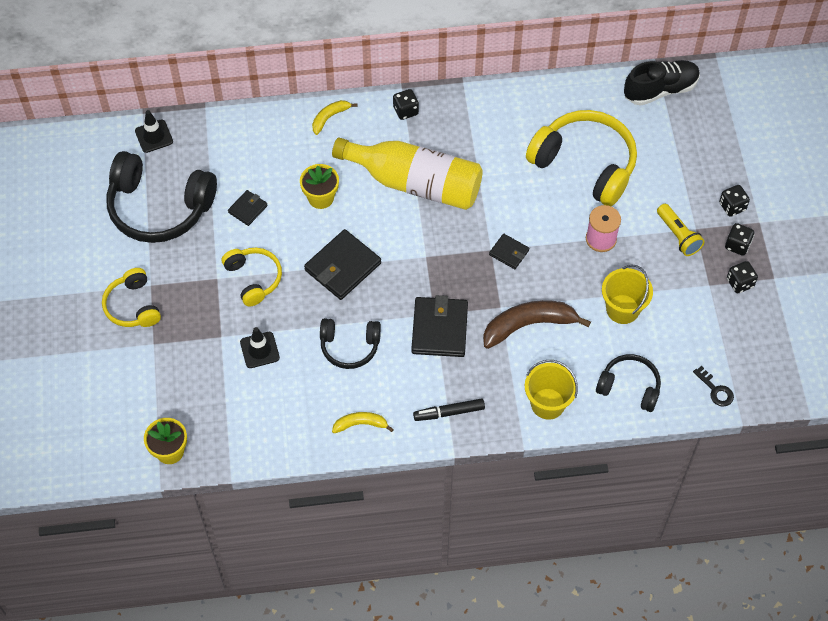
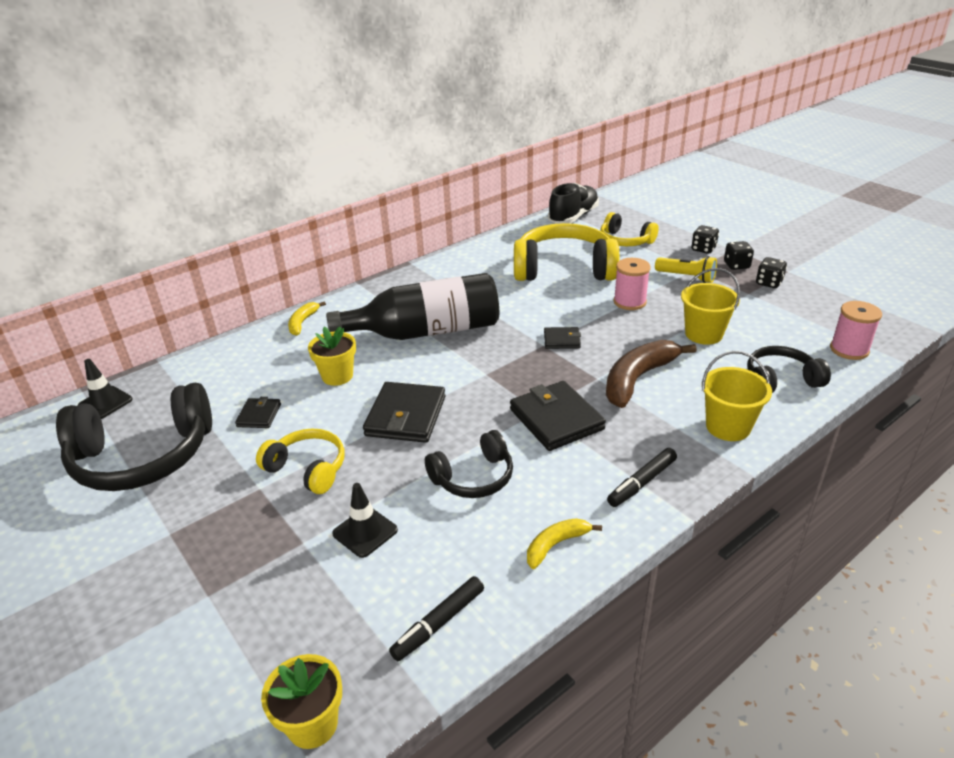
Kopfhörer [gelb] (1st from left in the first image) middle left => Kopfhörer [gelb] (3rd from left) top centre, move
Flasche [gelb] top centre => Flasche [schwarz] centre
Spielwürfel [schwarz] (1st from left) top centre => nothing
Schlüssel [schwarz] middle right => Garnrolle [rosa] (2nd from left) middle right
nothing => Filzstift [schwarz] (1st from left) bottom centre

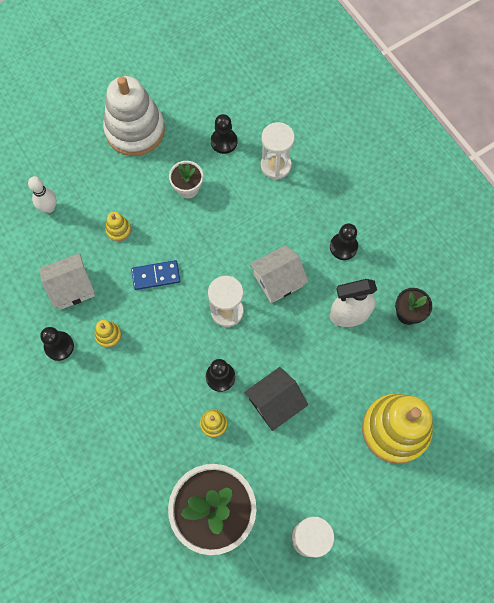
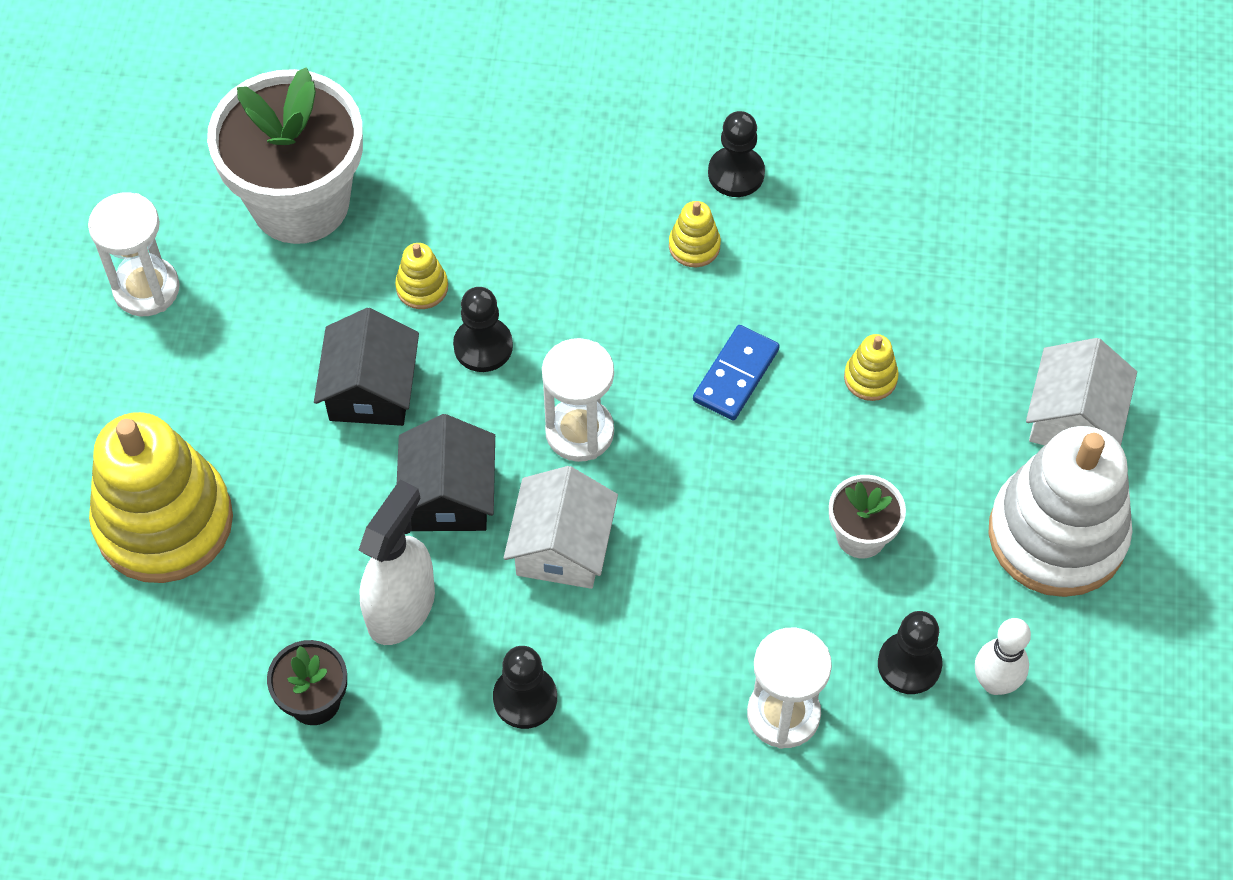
Bowlingkegel [weiß] top left => Bowlingkegel [weiß] bottom right, move
Haus [weiß] (1st from left in the first image) middle left => Haus [weiß] (2nd from left) middle right, move
nothing => Haus [schwarz] (2nd from left) centre

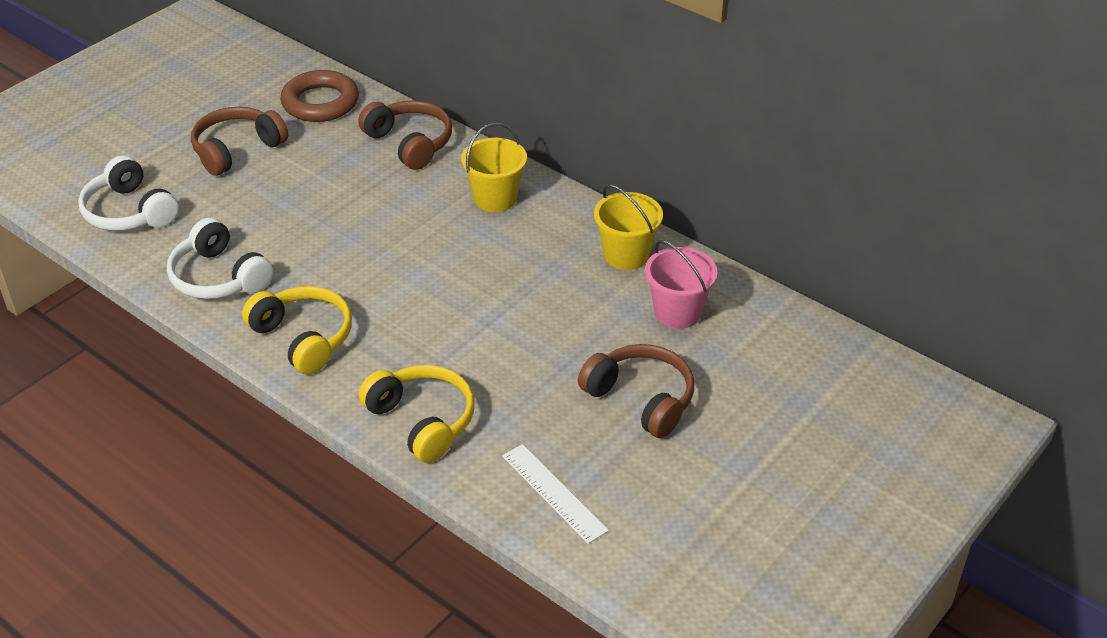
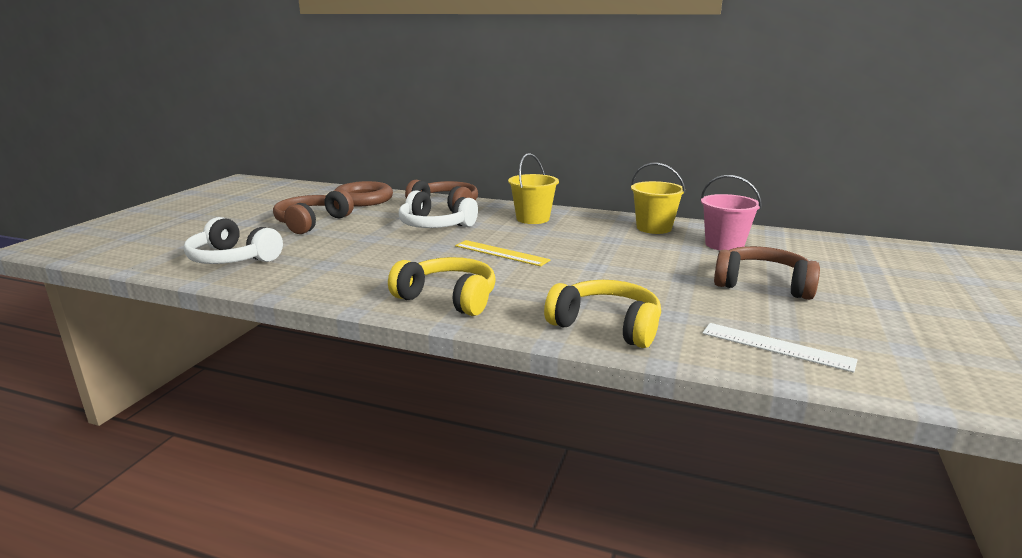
Kopfhörer [weiß] (2nd from left) middle left => Kopfhörer [weiß] (2nd from left) centre, move
nothing => Lineal [gelb] centre

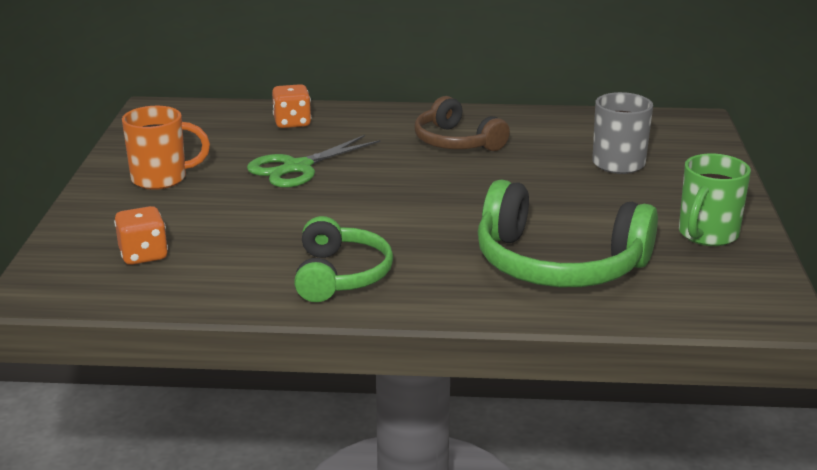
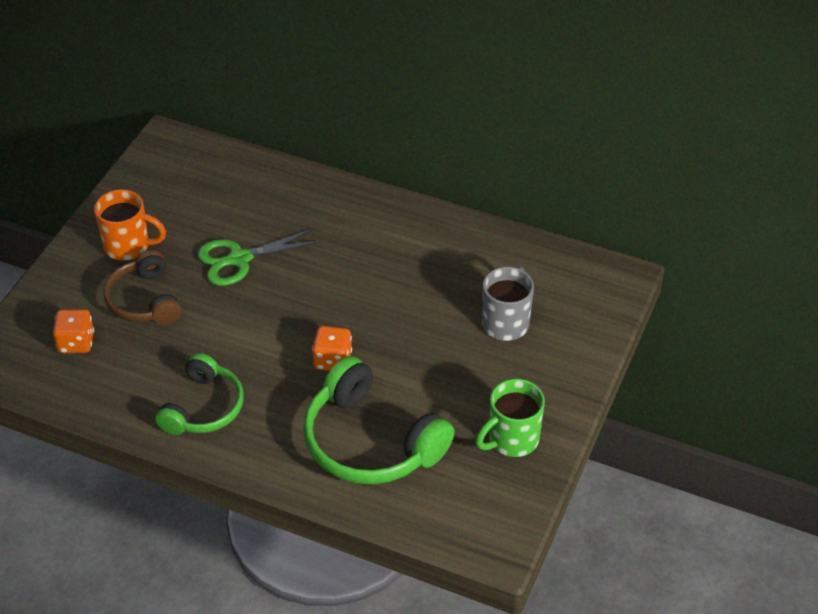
Spielwürfel [orange] (2nd from left) top centre => Spielwürfel [orange] (2nd from left) centre, move
Kopfhörer [braun] top centre => Kopfhörer [braun] middle left, move

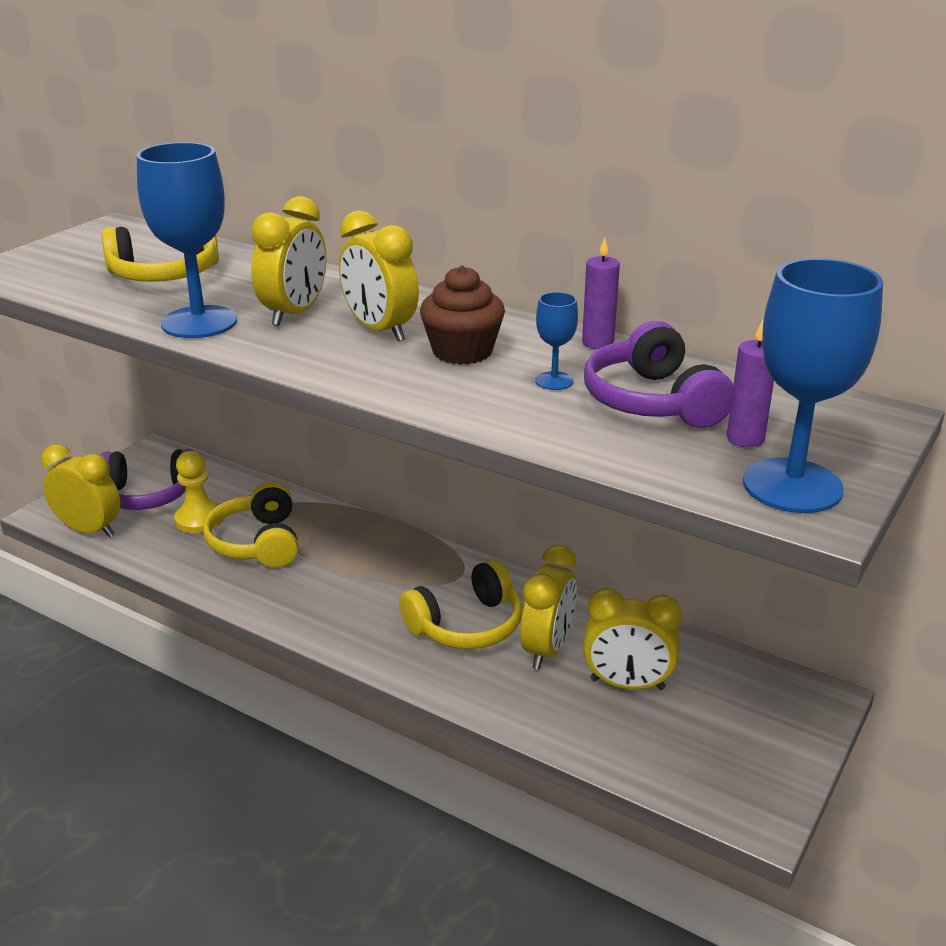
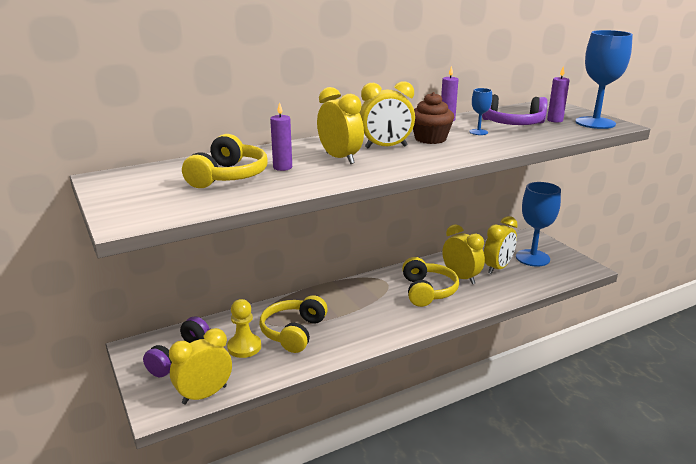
Kelch [blau] (1st from left in the first image) top left => Kelch [blau] (2nd from left) middle right, move
Kopfhörer [gelb] (2nd from left) middle left => Kopfhörer [gelb] (2nd from left) bottom centre, 90 degrees clockwise
nothing => Kerze [lila] (1st from left) top centre

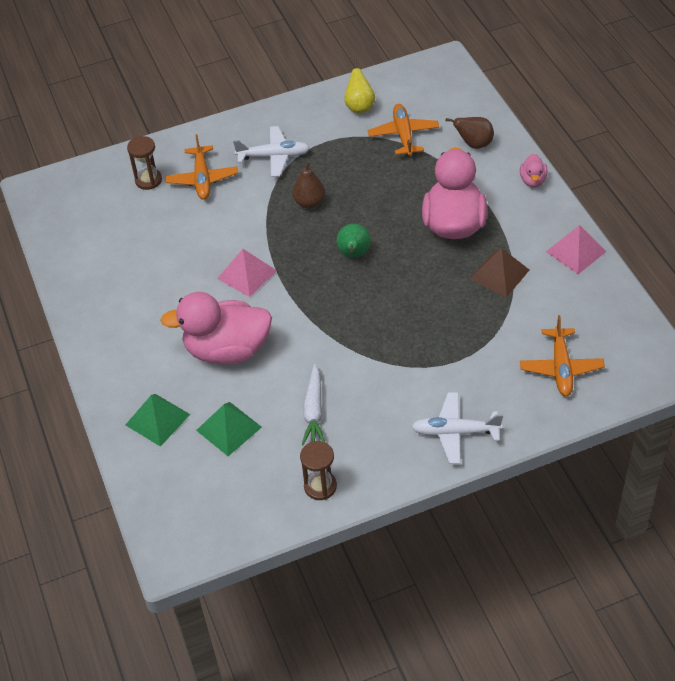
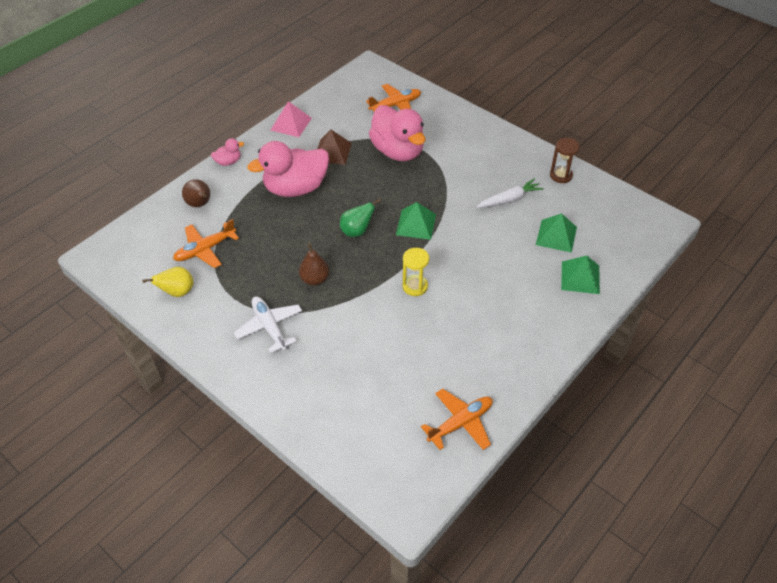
Sanduhr [braun] (1st from left) top left => nothing
Ente [rosa] (1st from left in the first image) middle left => Ente [rosa] (3rd from left) top centre, move
Flugzeug [orange] (1st from left in the first image) top left => Flugzeug [orange] (3rd from left) bottom centre, move
Pyramide [rosa] (1st from left) centre => Sanduhr [gelb] centre
Flugzeug [weiß] (2nd from left) middle right => nothing
nothing => Pyramide [grün] (1st from left) centre

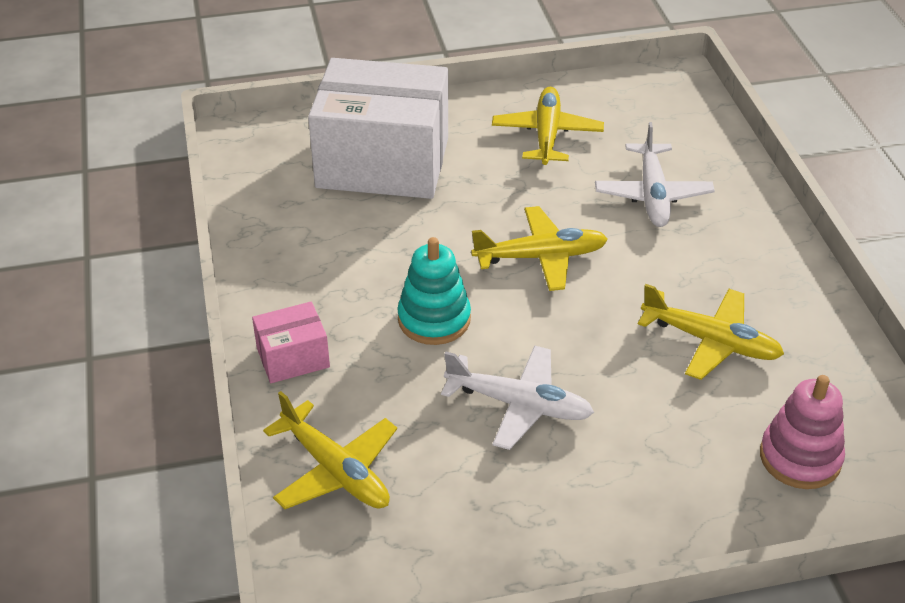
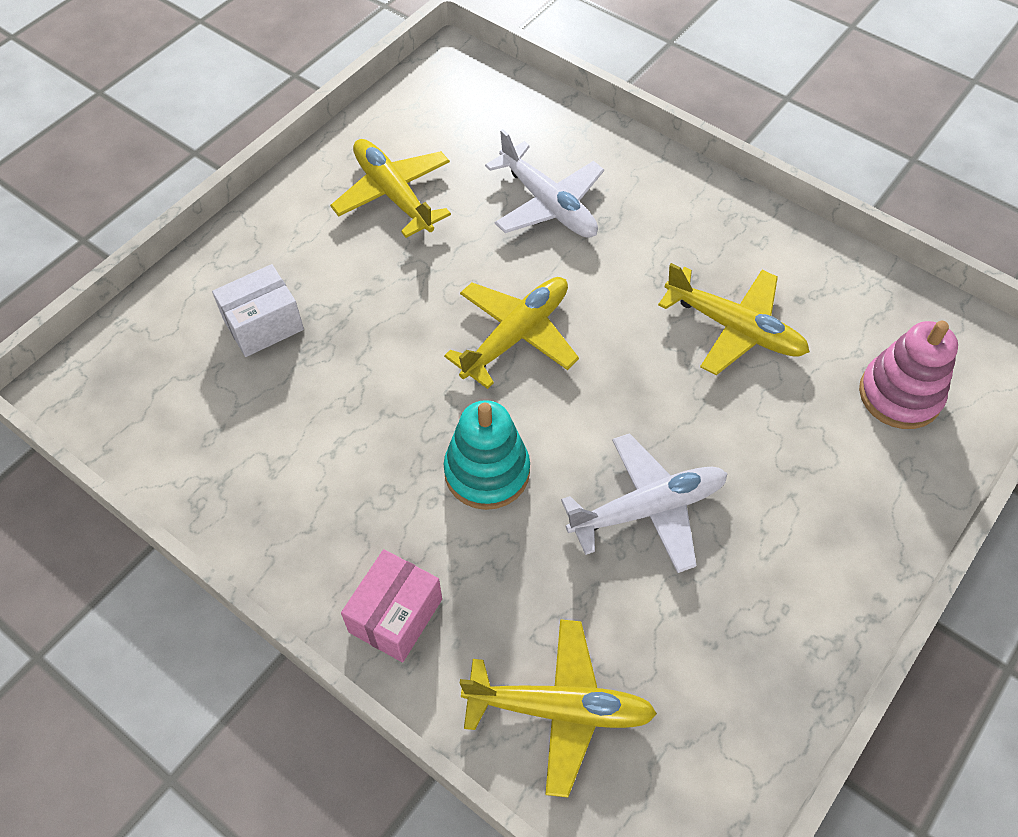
Schachtel [weiß] top centre => Schachtel [weiß] middle left, x0.44
Flugzeug [gelb] (4th from left) middle right, 45 degrees clockwise

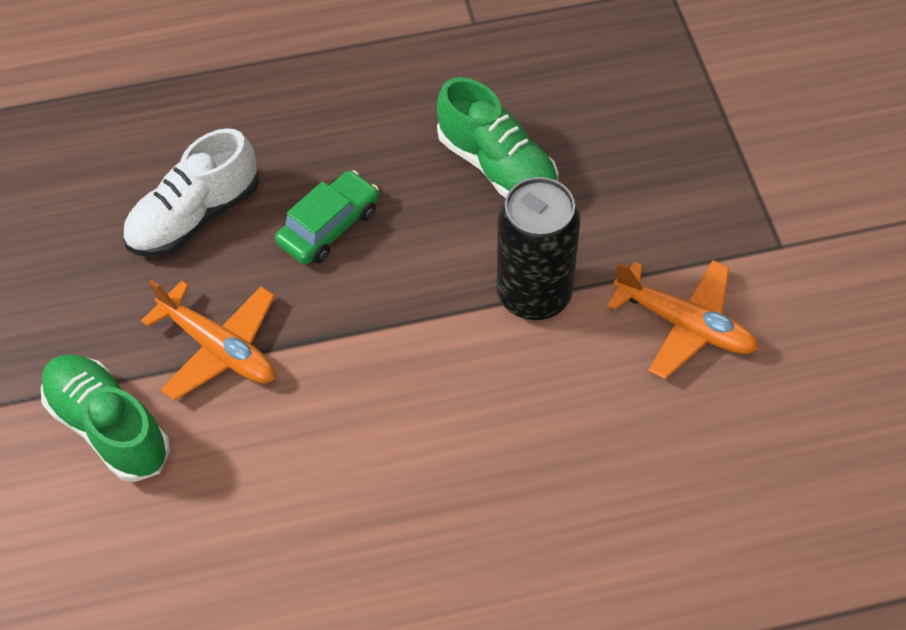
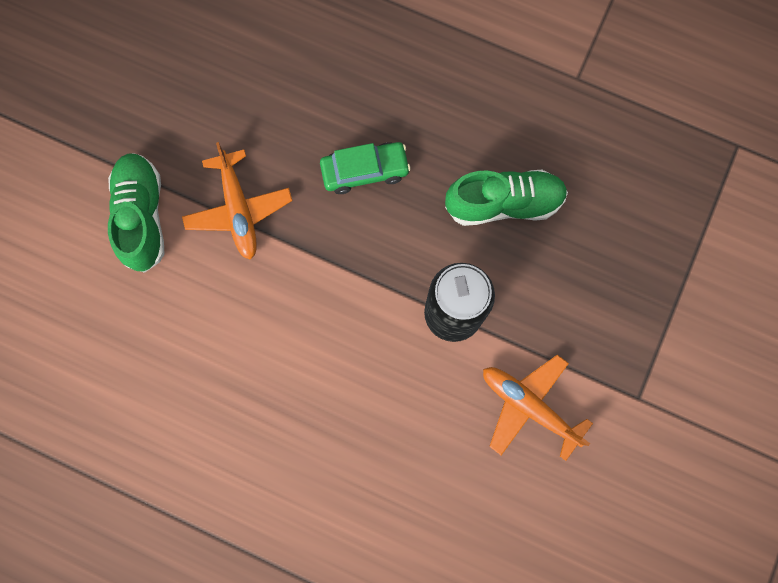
Schuh [weiß] top left => nothing
Schuh [grün] (2nd from left) top centre => Schuh [grün] (2nd from left) centre, 90 degrees counterclockwise
Flugzeug [orange] (2nd from left) middle right => Flugzeug [orange] (2nd from left) bottom right, 150 degrees clockwise

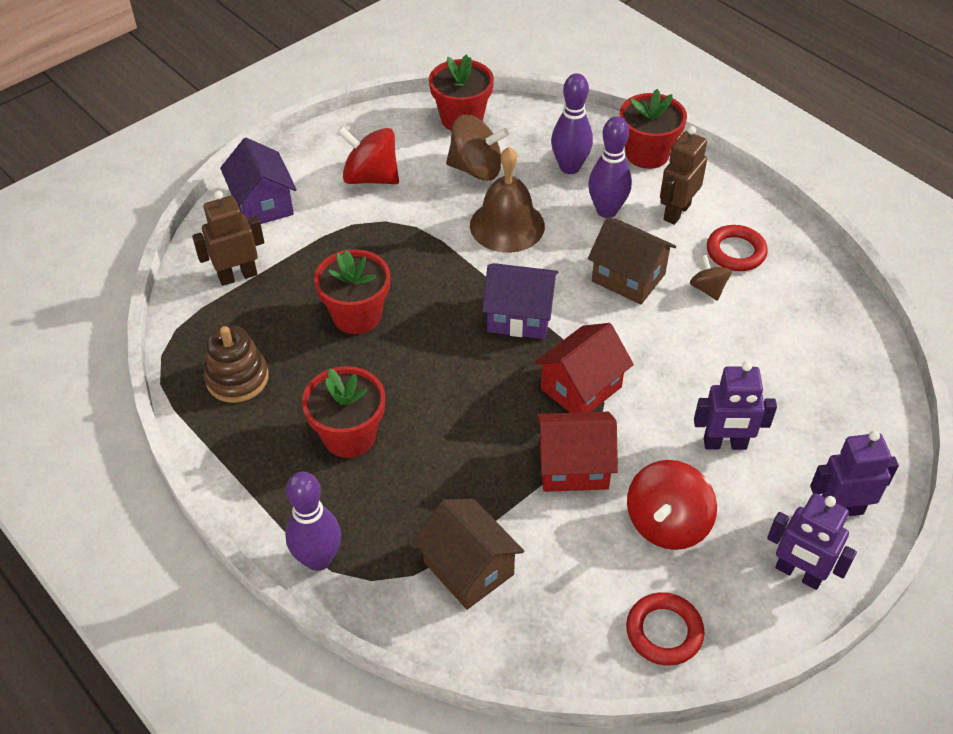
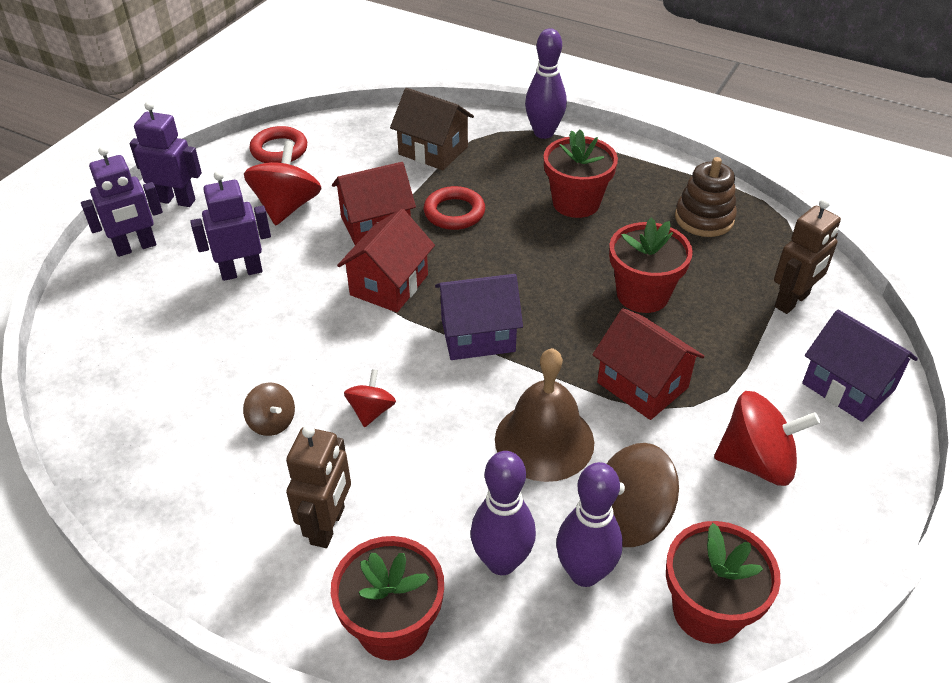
Bowlingkegel [lila] (3rd from left) top centre => Bowlingkegel [lila] (3rd from left) bottom centre, move
Haus [braun] (2nd from left) centre => Kreisel [rot] (2nd from left) centre
Ring [rot] (2nd from left) middle right => Ring [rot] (2nd from left) top centre, move
nothing => Haus [rot] (3rd from left) middle right

